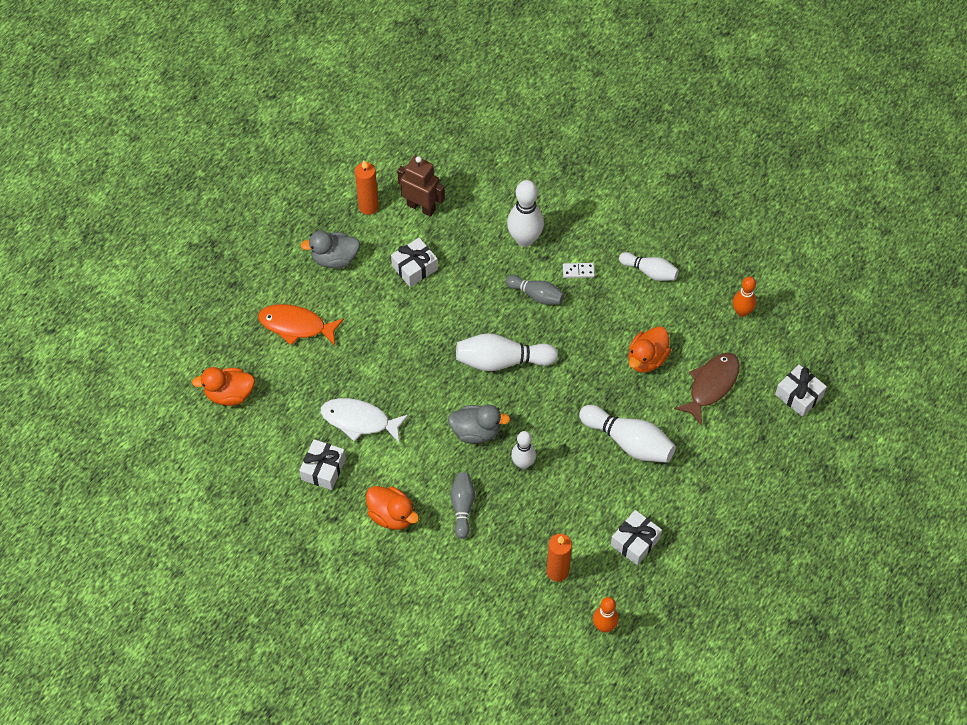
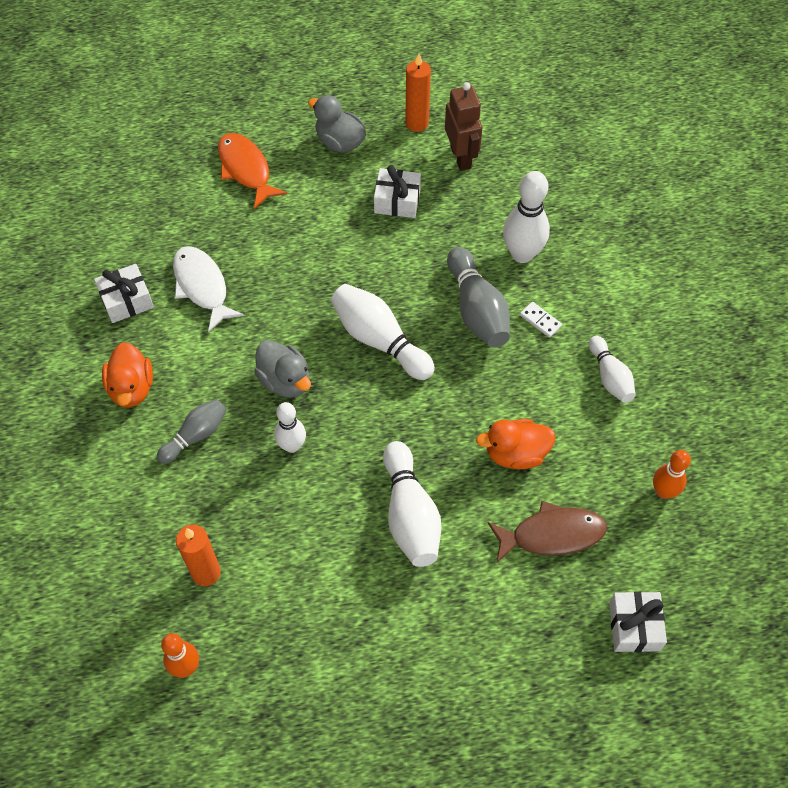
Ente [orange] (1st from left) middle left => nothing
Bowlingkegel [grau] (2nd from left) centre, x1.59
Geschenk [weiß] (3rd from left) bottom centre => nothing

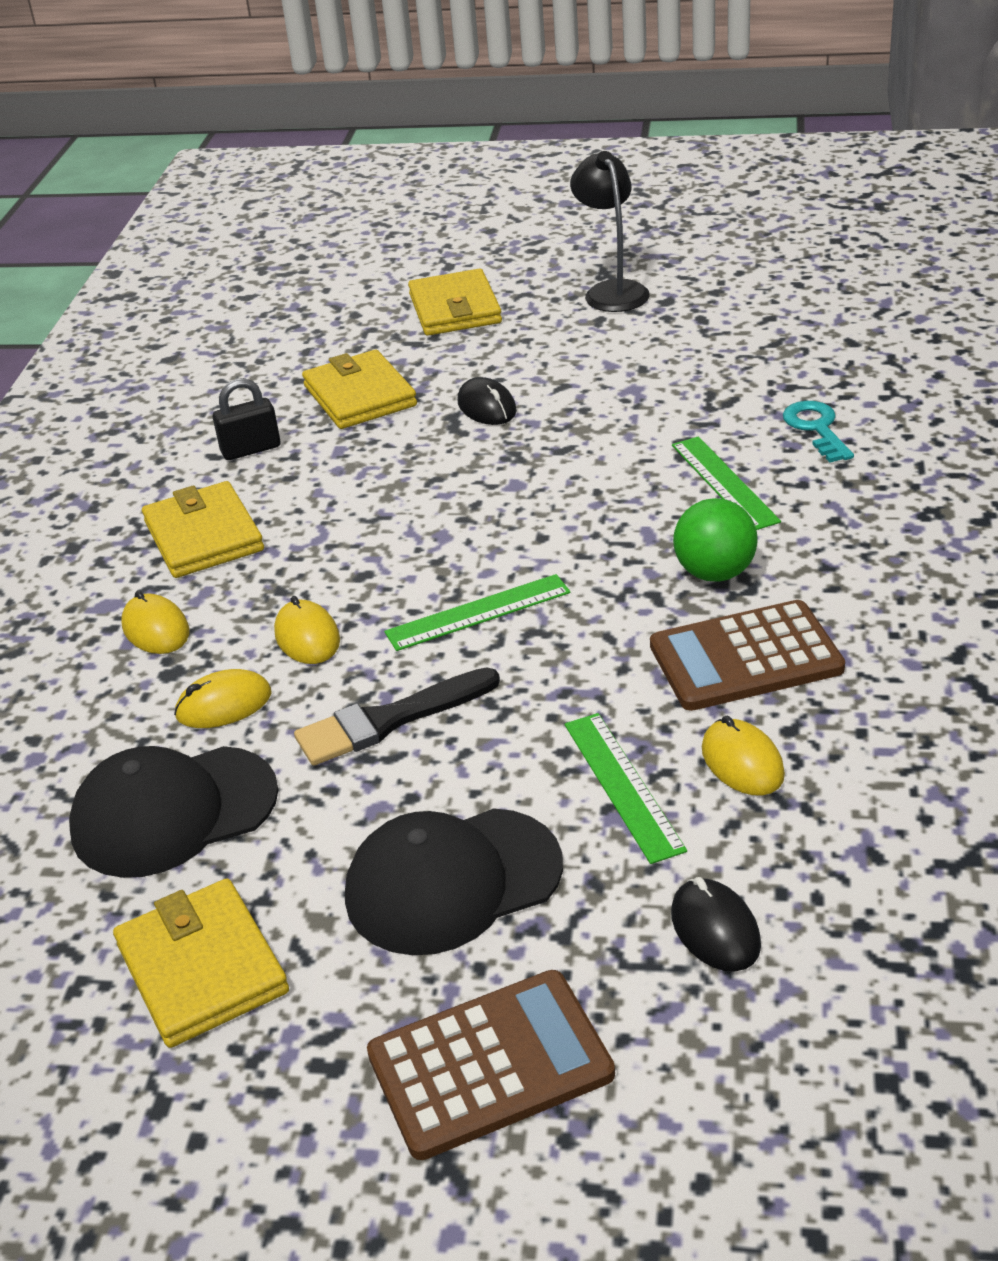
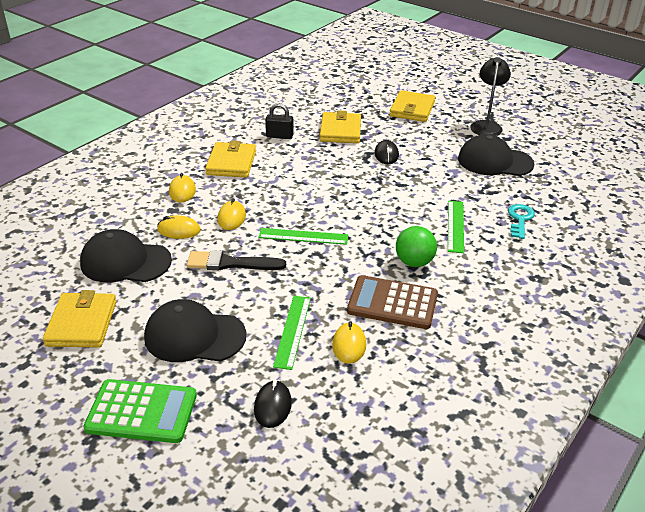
Taschenrechner [braun] (1st from left) bottom centre => Taschenrechner [grün] bottom left
nothing => Kappe [schwarz] (3rd from left) top right

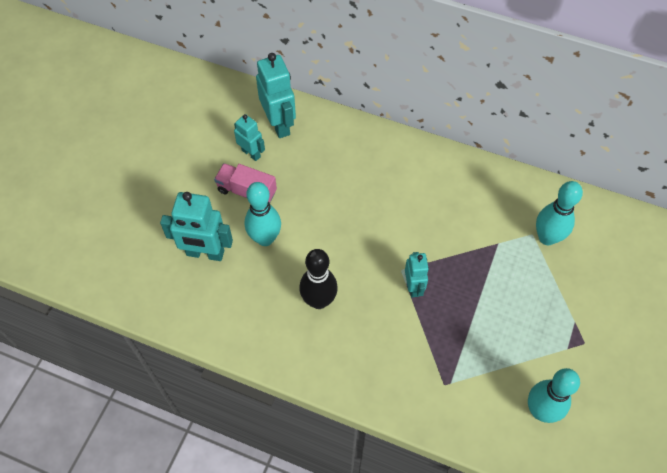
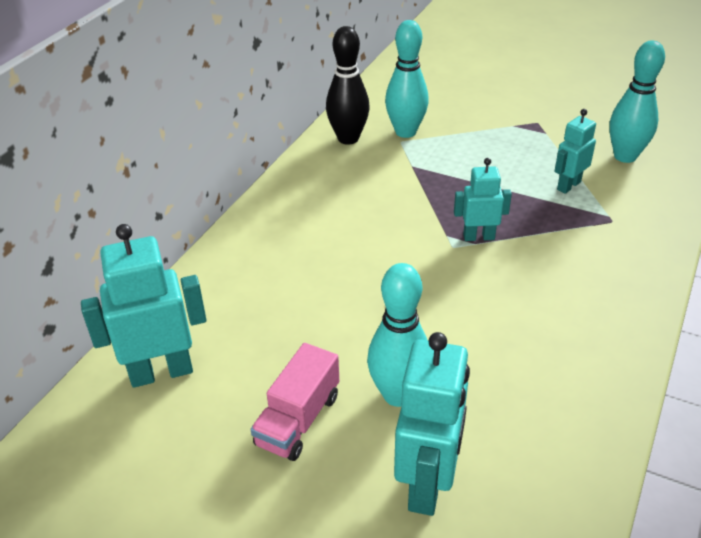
Roboter [türkis] (2nd from left in the first image) top centre => Roboter [türkis] (4th from left) top right, move
Bowlingkegel [schwarz] centre => Bowlingkegel [schwarz] top centre, move

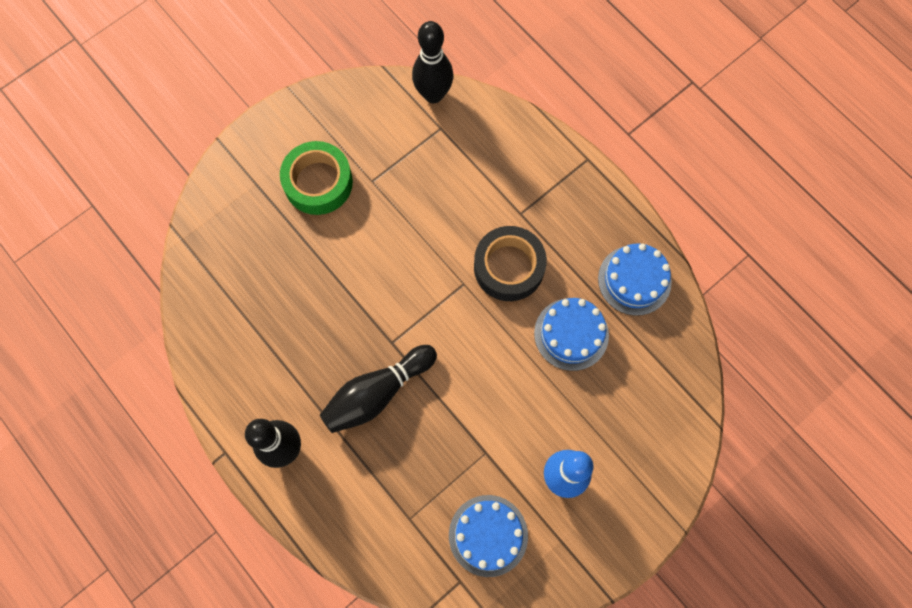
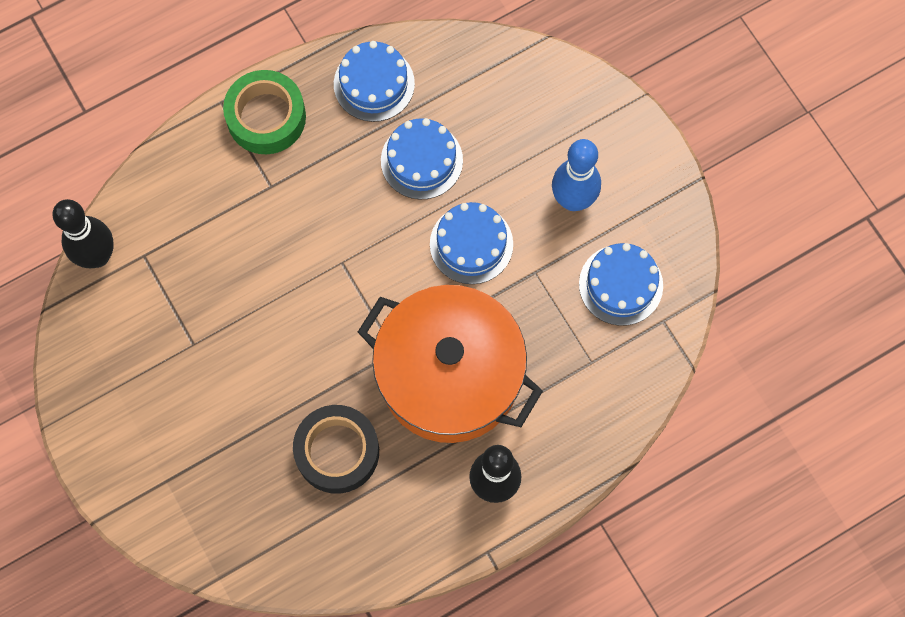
Klebeband [grün] top centre => Klebeband [grün] top left, move
Bowlingkegel [schwarz] (2nd from left) centre => Kochtopf [orange] centre
Klebeband [schwarz] centre => Klebeband [schwarz] bottom centre, move
nothing => Kuchen [blau] (3rd from left) centre

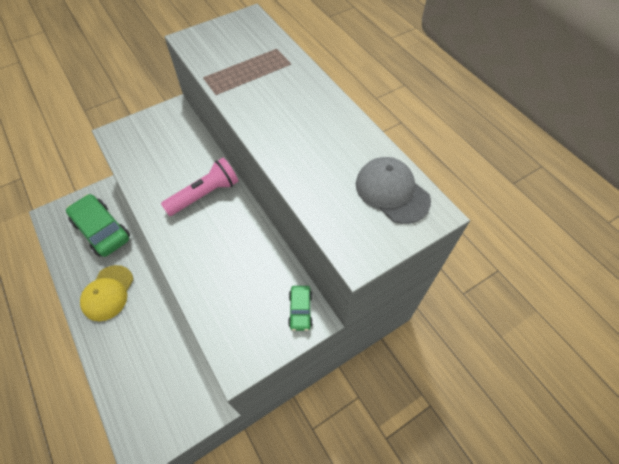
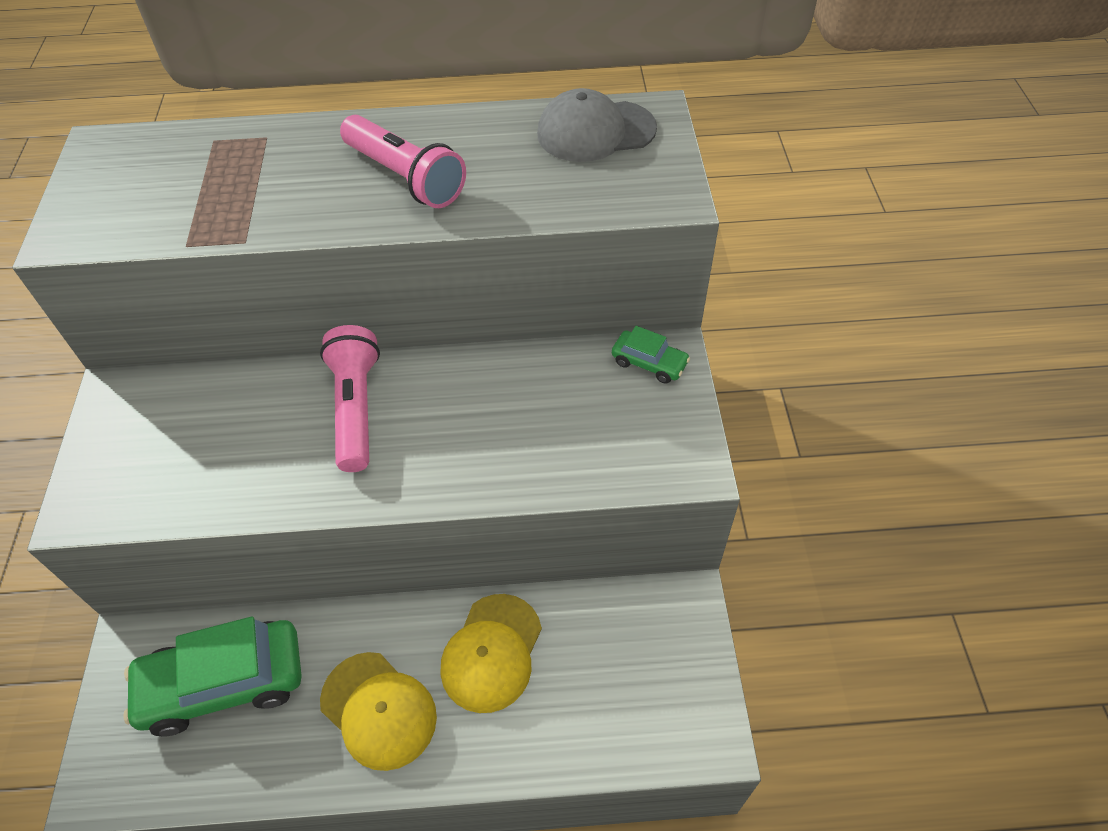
nothing => Taschenlampe [rosa] (2nd from left) top centre
nothing => Kappe [gelb] (2nd from left) bottom centre

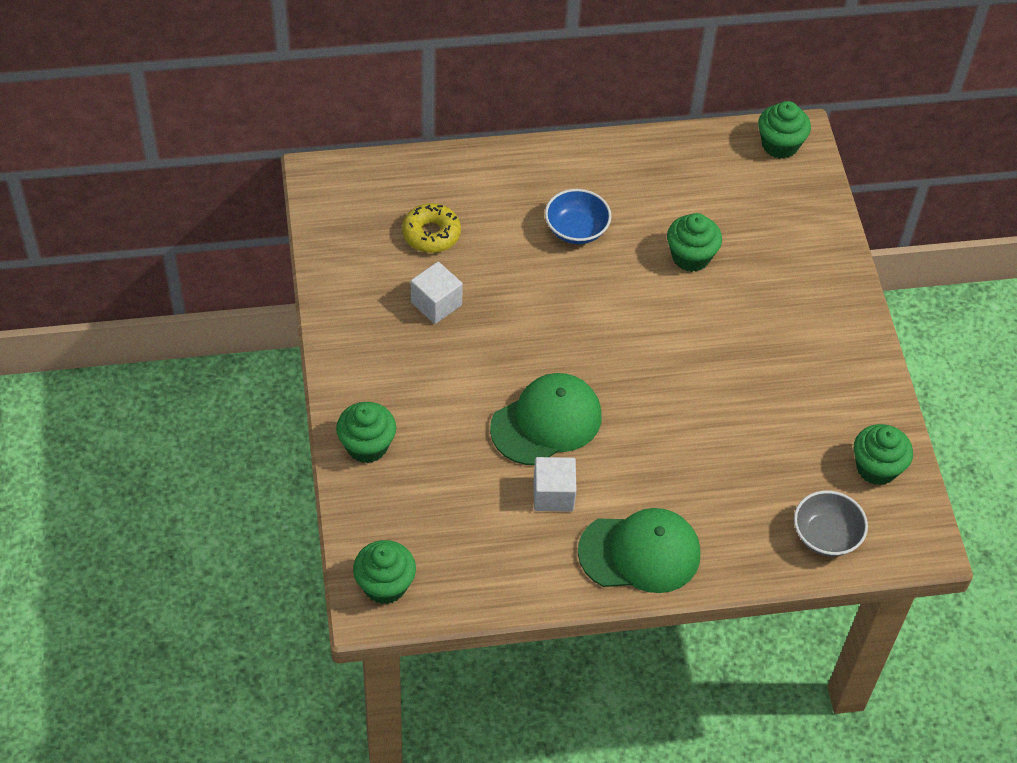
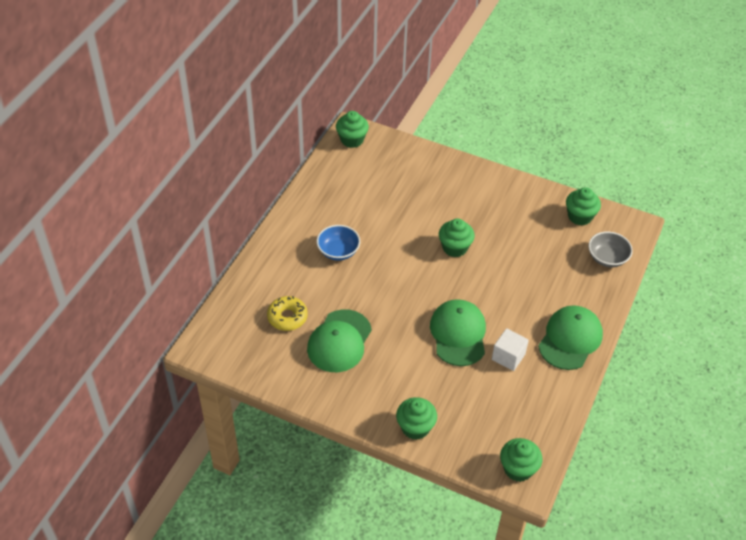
Kubus [weiß] (1st from left) centre => Kappe [grün] (1st from left) centre
Muffin [grün] (3rd from left) top right => Muffin [grün] (3rd from left) centre, move

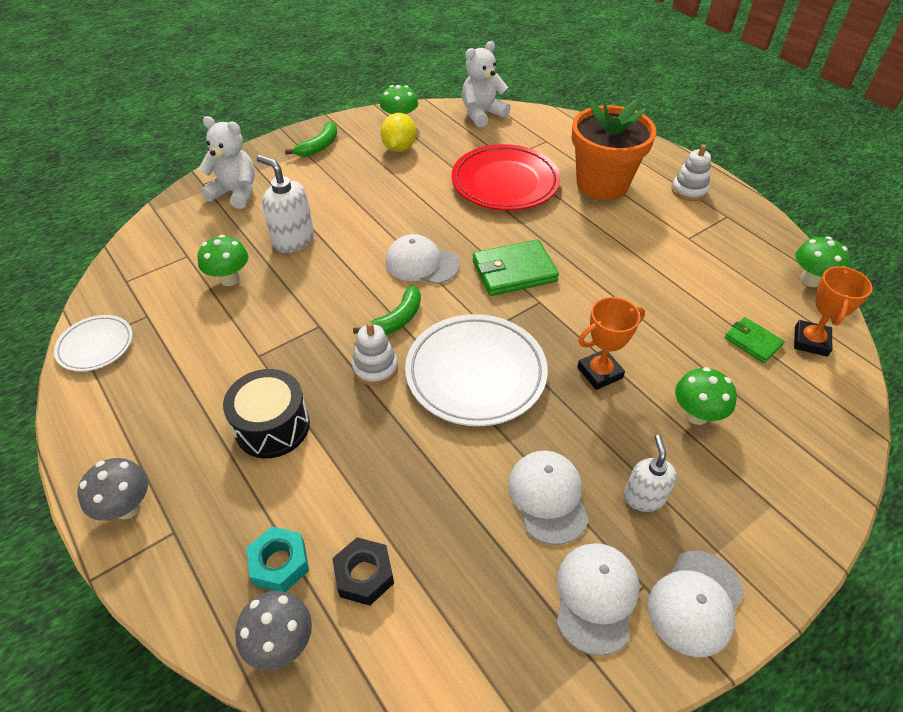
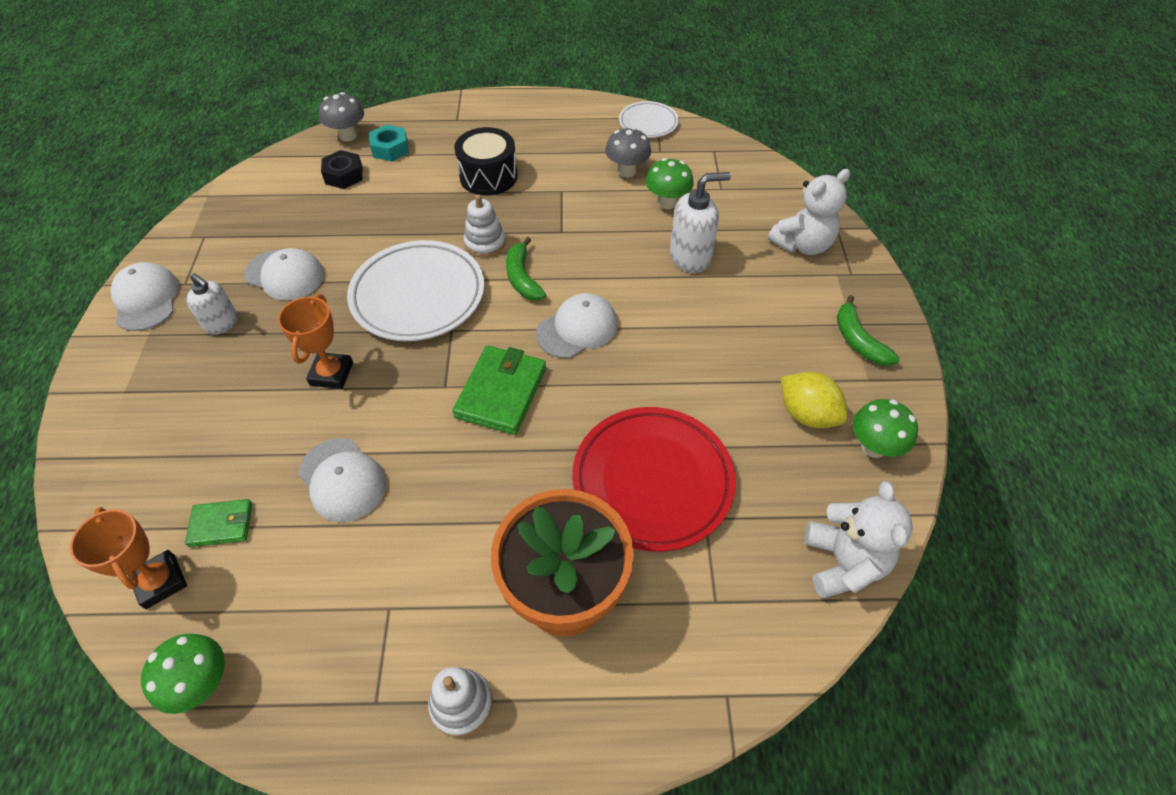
Pilz [grau] (1st from left in the first image) bottom left => Pilz [grau] (2nd from left) top centre, move
Kappe [weiß] (3rd from left) bottom centre => Kappe [weiß] (3rd from left) middle left, move
Pilz [grün] (3rd from left) middle right => nothing

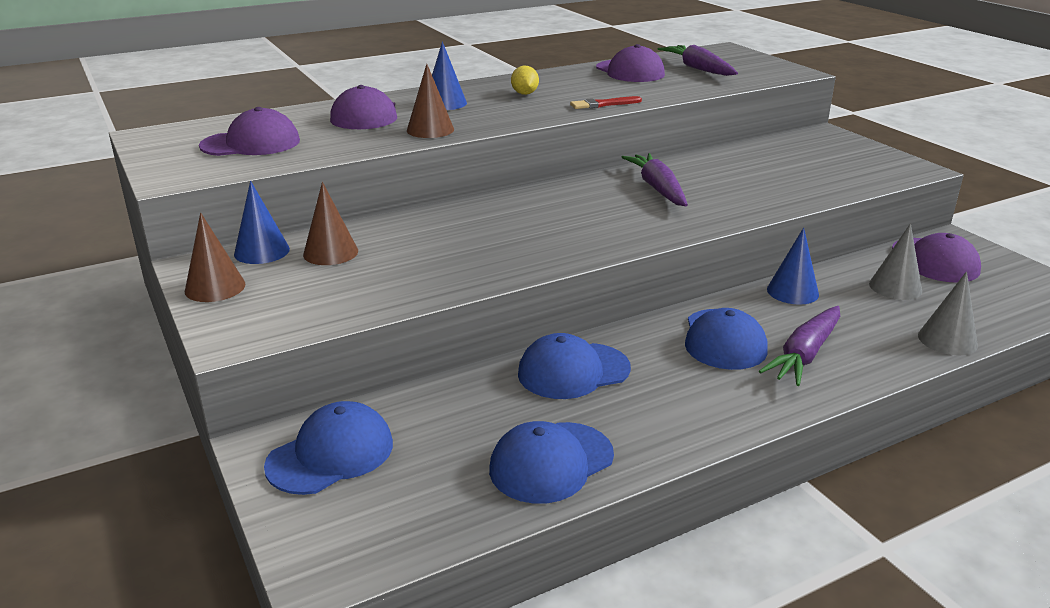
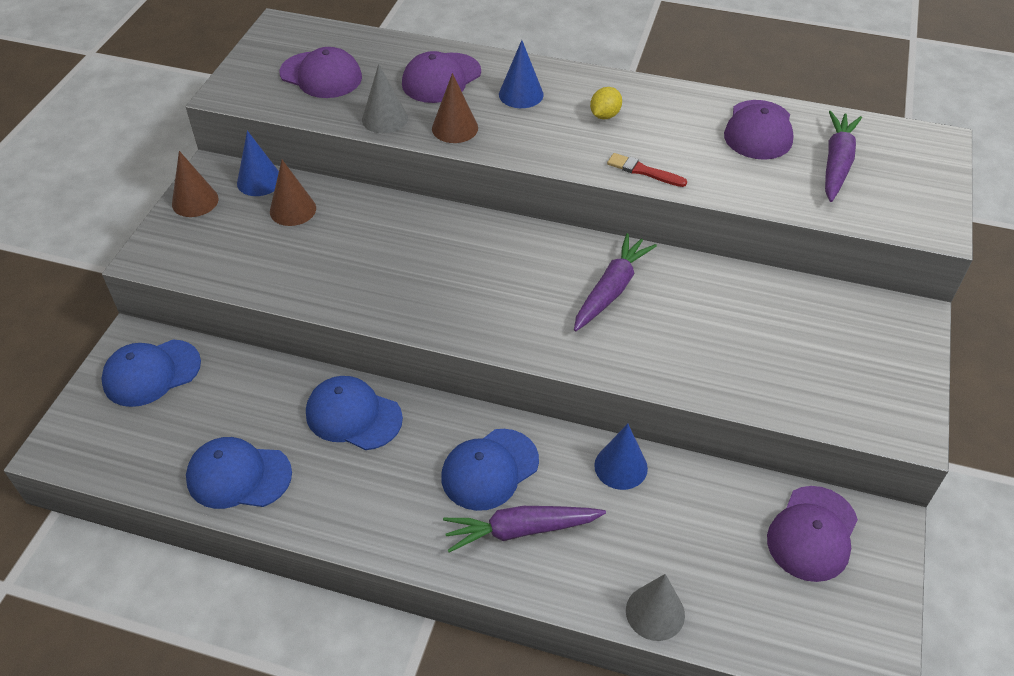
Kappe [blau] (1st from left) bottom left => Kappe [blau] (1st from left) middle left, 150 degrees clockwise
Kegel [grau] (1st from left) middle right => Kegel [grau] (1st from left) top centre, move

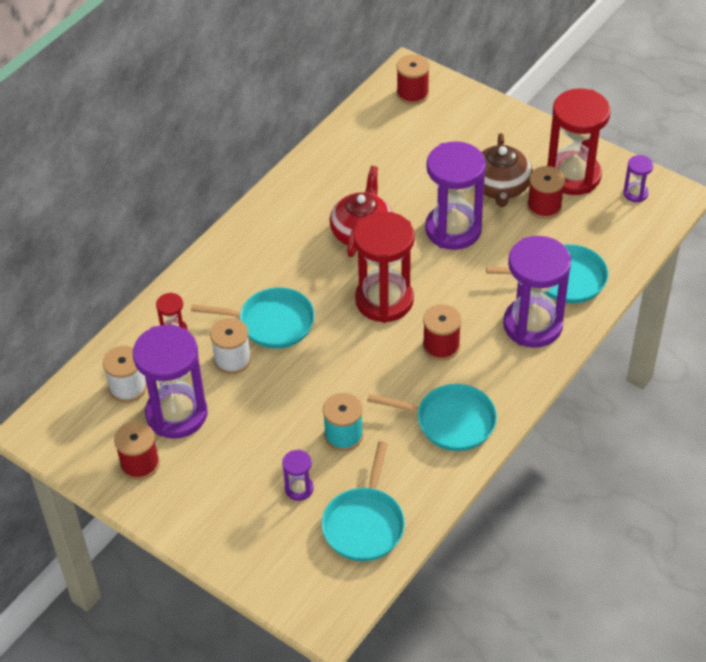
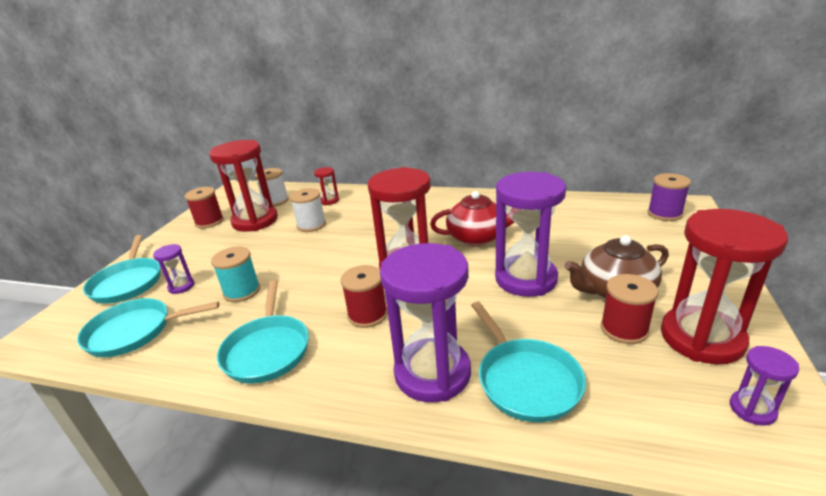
Sanduhr [lila] (1st from left) middle left => Sanduhr [rot] (1st from left) middle left
Pfanne [türkis] (1st from left) centre => Pfanne [türkis] (1st from left) middle left, move
Garnrolle [rot] (2nd from left) top centre => Garnrolle [lila] middle right

